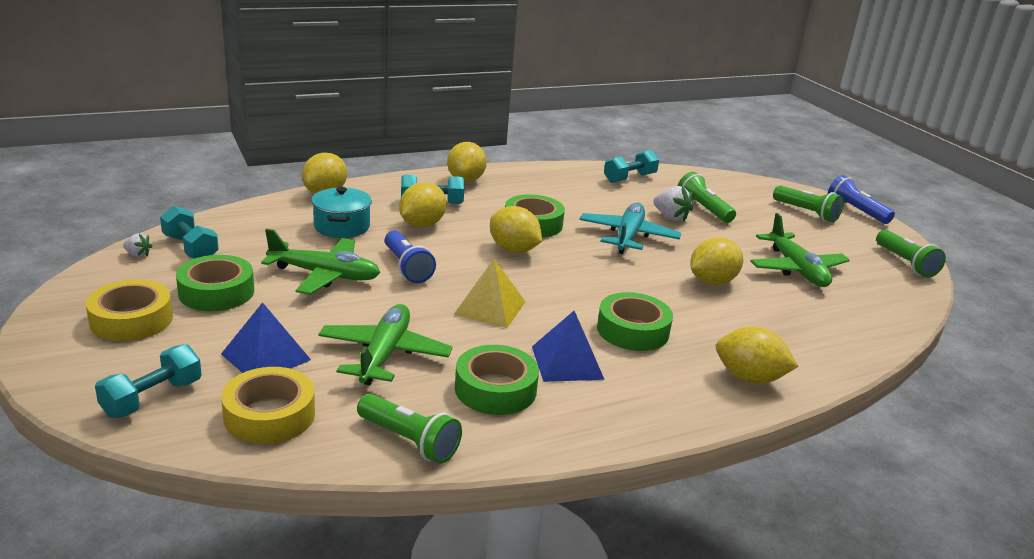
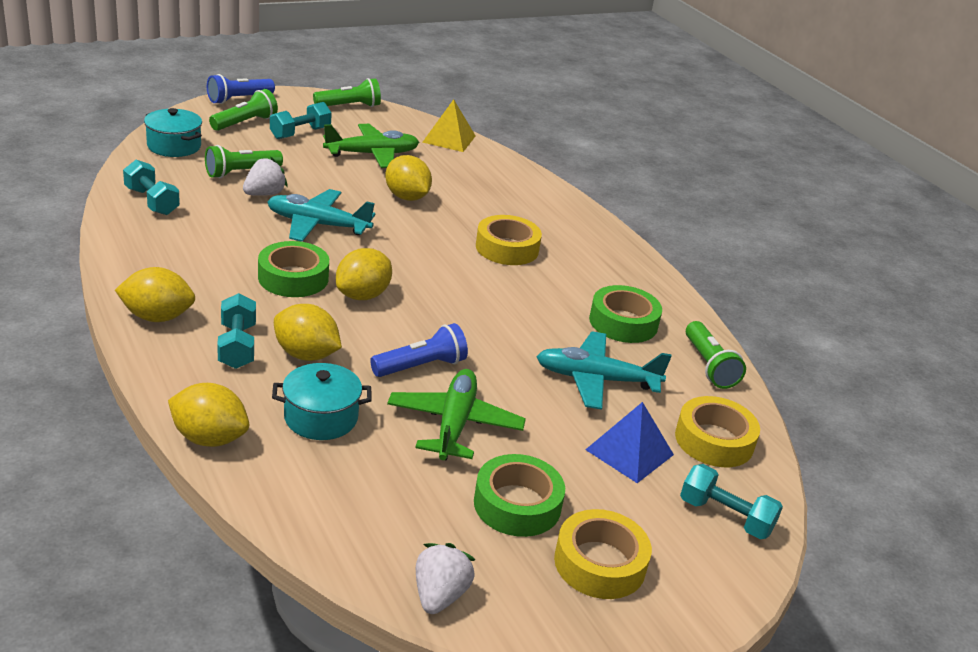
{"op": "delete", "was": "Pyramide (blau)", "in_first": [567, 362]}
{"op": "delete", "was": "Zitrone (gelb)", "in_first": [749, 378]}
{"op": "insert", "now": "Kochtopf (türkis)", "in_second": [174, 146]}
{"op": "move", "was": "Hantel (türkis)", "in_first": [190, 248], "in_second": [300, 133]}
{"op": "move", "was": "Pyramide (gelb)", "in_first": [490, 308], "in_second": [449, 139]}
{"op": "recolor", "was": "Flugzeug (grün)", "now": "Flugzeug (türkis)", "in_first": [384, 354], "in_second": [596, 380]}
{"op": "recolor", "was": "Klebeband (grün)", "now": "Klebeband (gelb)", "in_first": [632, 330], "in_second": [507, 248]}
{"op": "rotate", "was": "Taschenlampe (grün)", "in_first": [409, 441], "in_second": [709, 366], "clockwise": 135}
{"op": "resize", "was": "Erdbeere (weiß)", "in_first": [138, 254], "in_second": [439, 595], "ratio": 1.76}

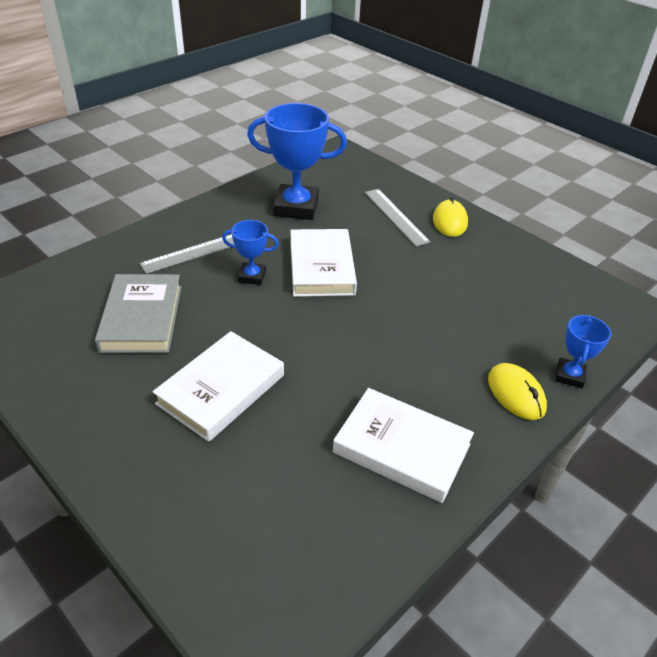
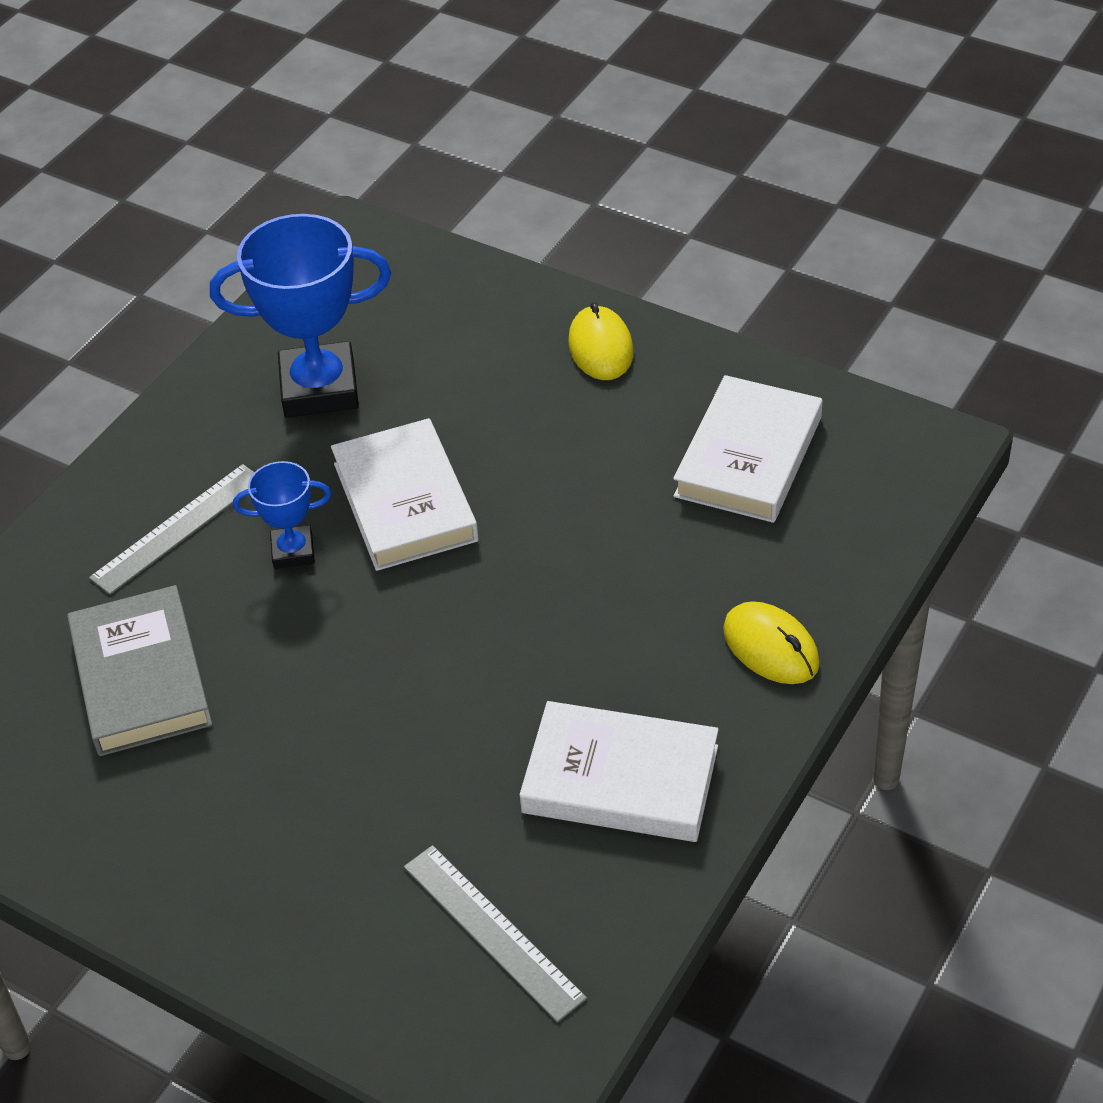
{"op": "delete", "was": "Pokal (blau)", "in_first": [569, 375]}
{"op": "move", "was": "Buch (weiß)", "in_first": [221, 389], "in_second": [748, 457]}
{"op": "move", "was": "Lineal (grau)", "in_first": [395, 216], "in_second": [492, 931]}

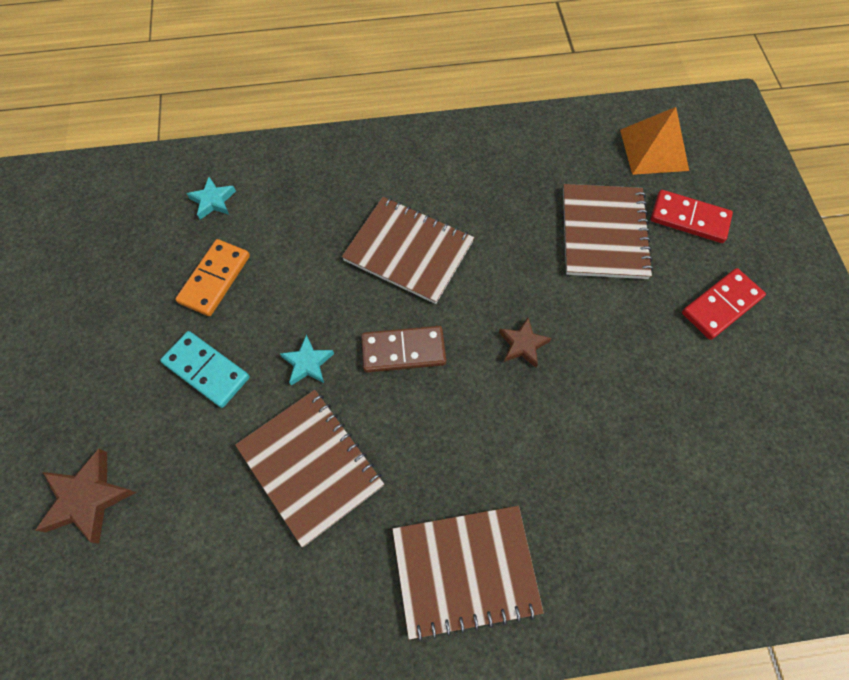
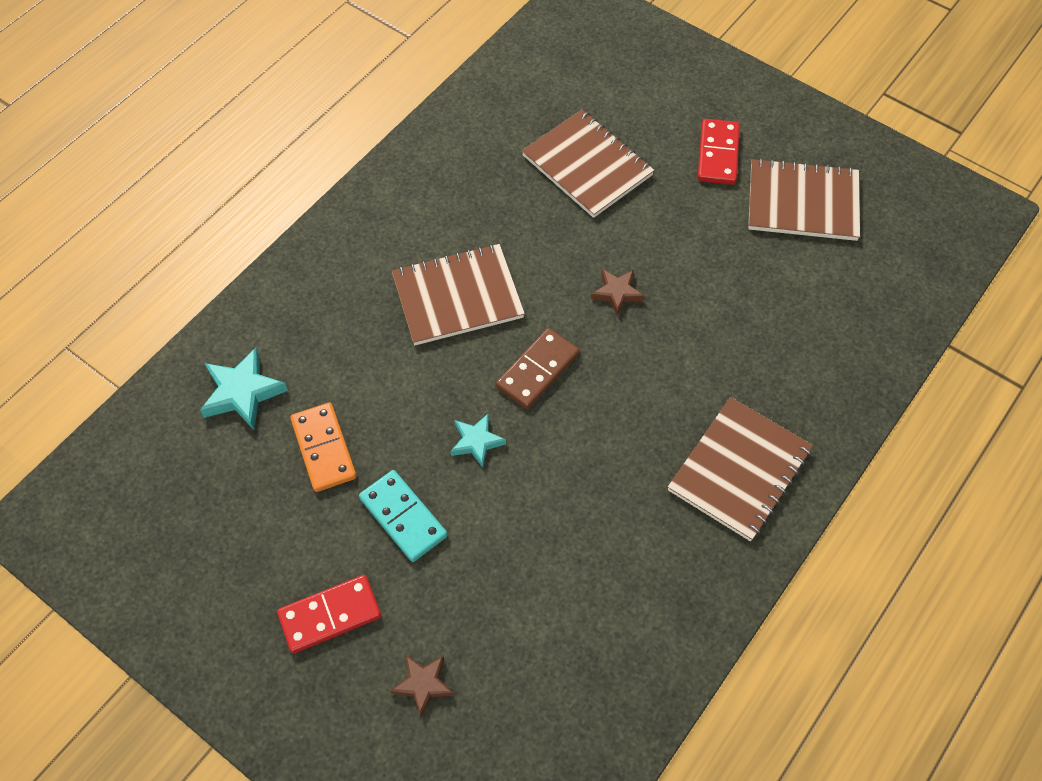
{"op": "delete", "was": "Pyramide (orange)", "in_first": [653, 150]}
{"op": "move", "was": "Notizbuch (braun)", "in_first": [310, 466], "in_second": [802, 202]}
{"op": "move", "was": "Dominostein (rot)", "in_first": [689, 219], "in_second": [330, 615]}
{"op": "rotate", "was": "Dominostein (türkis)", "in_first": [206, 370], "in_second": [403, 517], "clockwise": 60}
{"op": "resize", "was": "Stern (braun)", "in_first": [88, 498], "in_second": [423, 684], "ratio": 0.64}
{"op": "resize", "was": "Stern (türkis)", "in_first": [213, 201], "in_second": [242, 392], "ratio": 1.57}

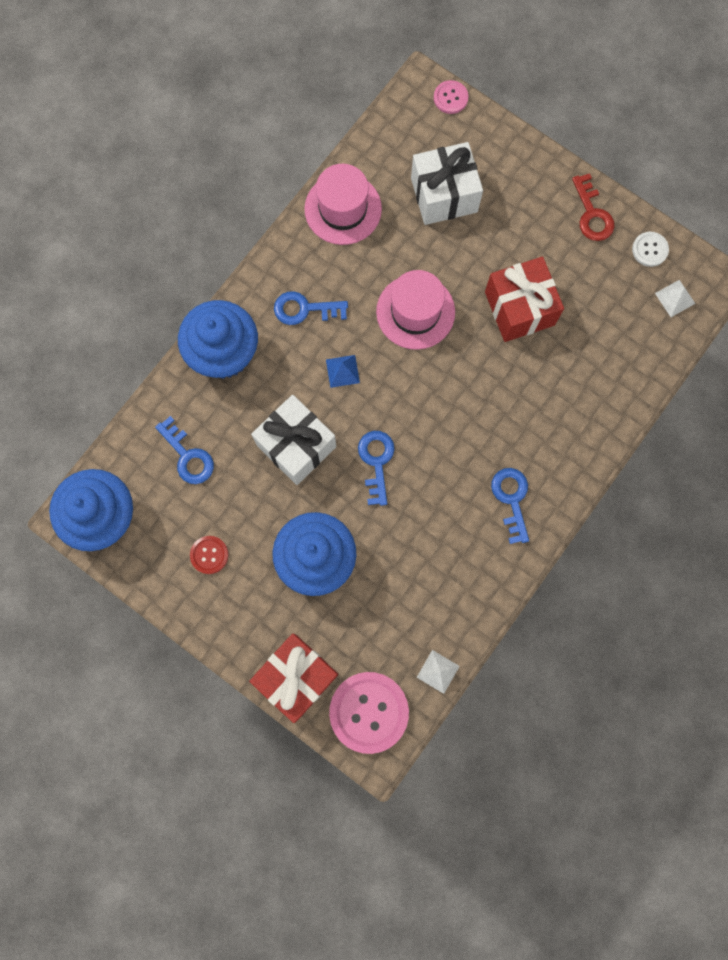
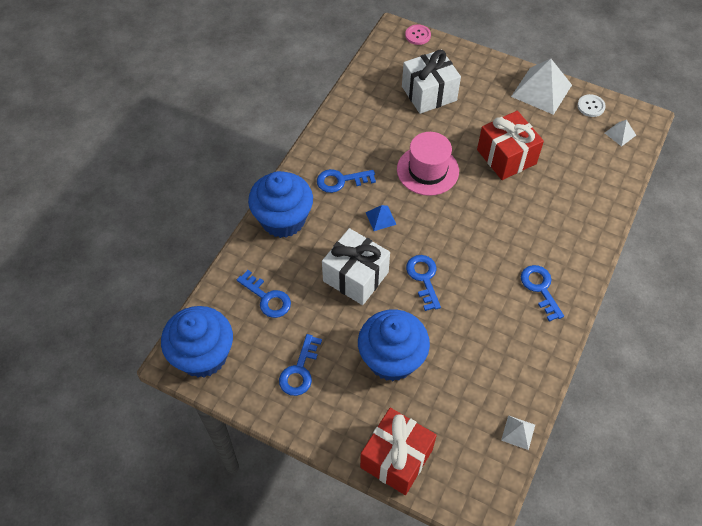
{"op": "delete", "was": "Hut (rosa)", "in_first": [343, 209]}
{"op": "delete", "was": "Knopf (rosa)", "in_first": [369, 712]}
{"op": "replace", "was": "Knopf (rot)", "now": "Schlüssel (blau)", "in_first": [209, 555], "in_second": [299, 371]}
{"op": "replace", "was": "Schlüssel (rot)", "now": "Pyramide (weiß)", "in_first": [592, 214], "in_second": [541, 90]}

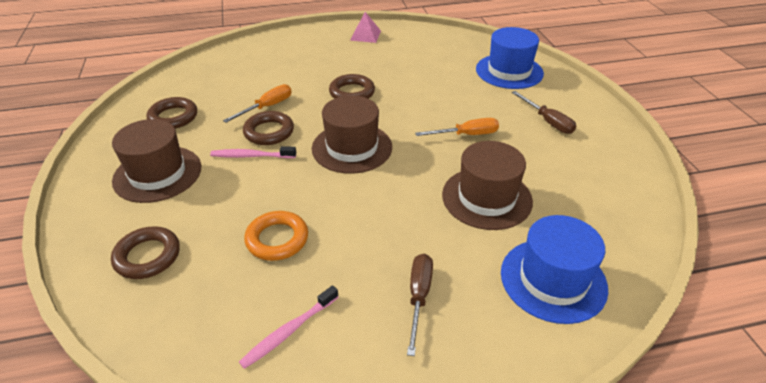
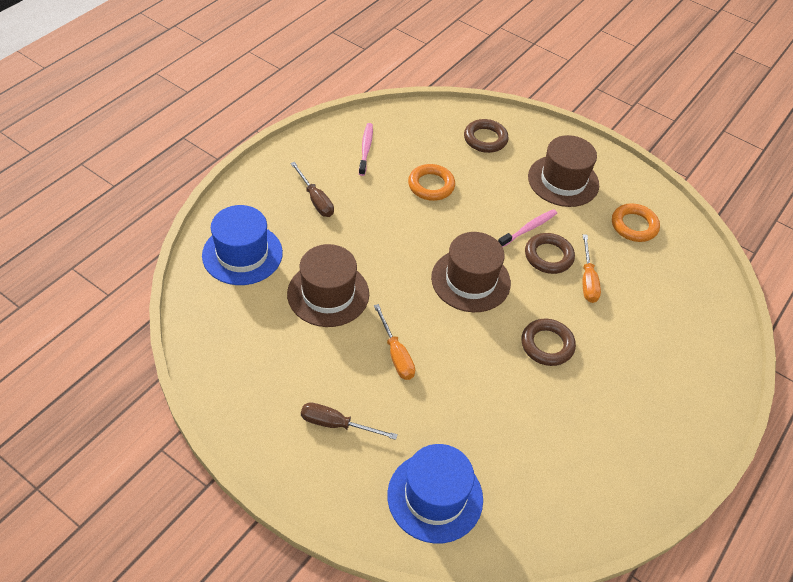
{"op": "delete", "was": "Pyramide (rosa)", "in_first": [365, 35]}
{"op": "recolor", "was": "Ring (braun)", "now": "Ring (orange)", "in_first": [173, 117], "in_second": [634, 226]}
{"op": "rotate", "was": "Schraubenzieher (orange)", "in_first": [466, 135], "in_second": [396, 354], "clockwise": -60}

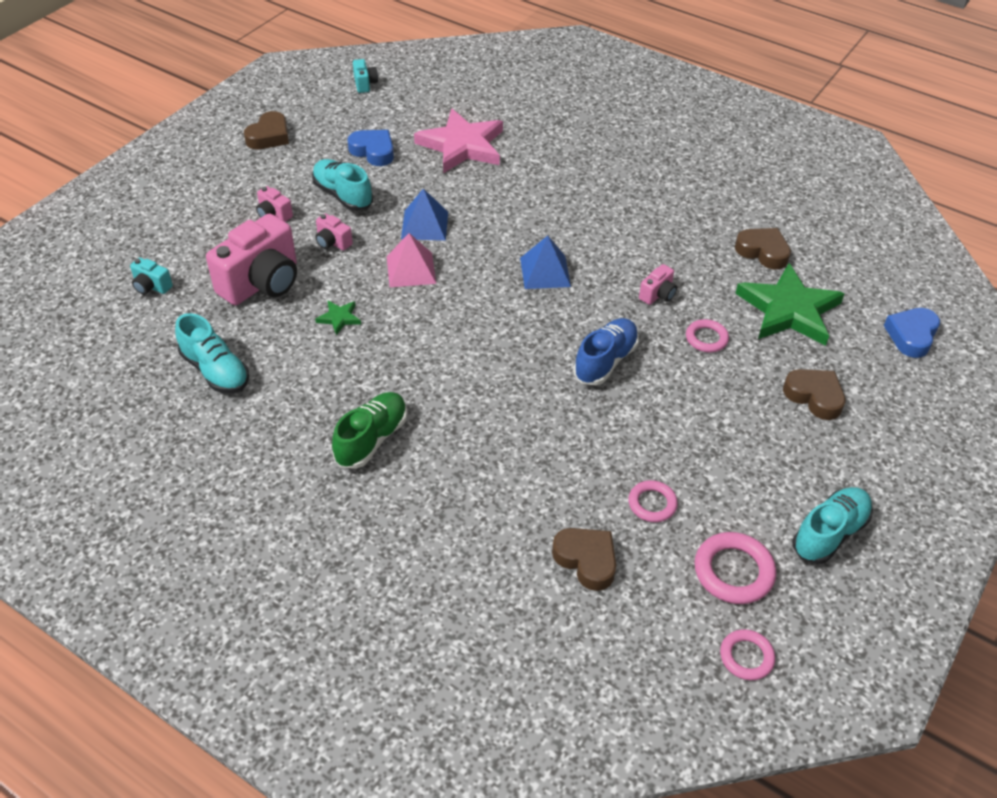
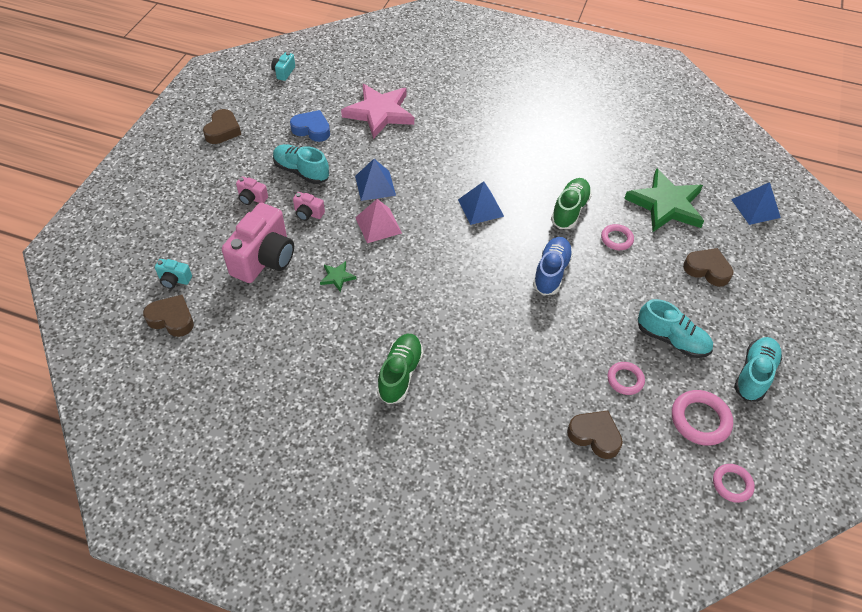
{"op": "move", "was": "Schuh (türkis)", "in_first": [215, 371], "in_second": [671, 339]}
{"op": "move", "was": "Herz (braun)", "in_first": [763, 252], "in_second": [172, 319]}
{"op": "replace", "was": "Kamera (rosa)", "now": "Schuh (grün)", "in_first": [657, 295], "in_second": [569, 210]}
{"op": "replace", "was": "Herz (blau)", "now": "Pyramide (blau)", "in_first": [911, 335], "in_second": [755, 208]}
{"op": "rotate", "was": "Kamera (türkis)", "in_first": [365, 84], "in_second": [283, 72], "clockwise": -135}

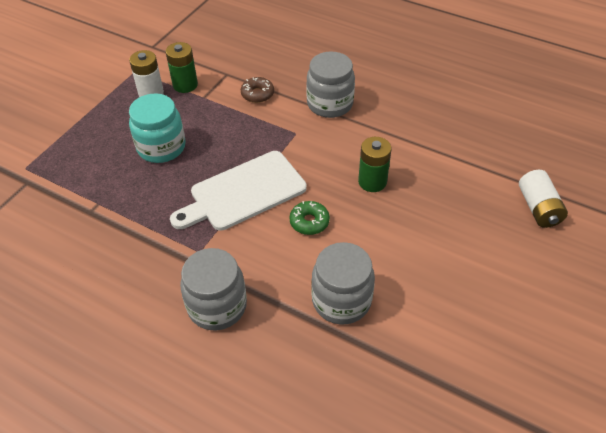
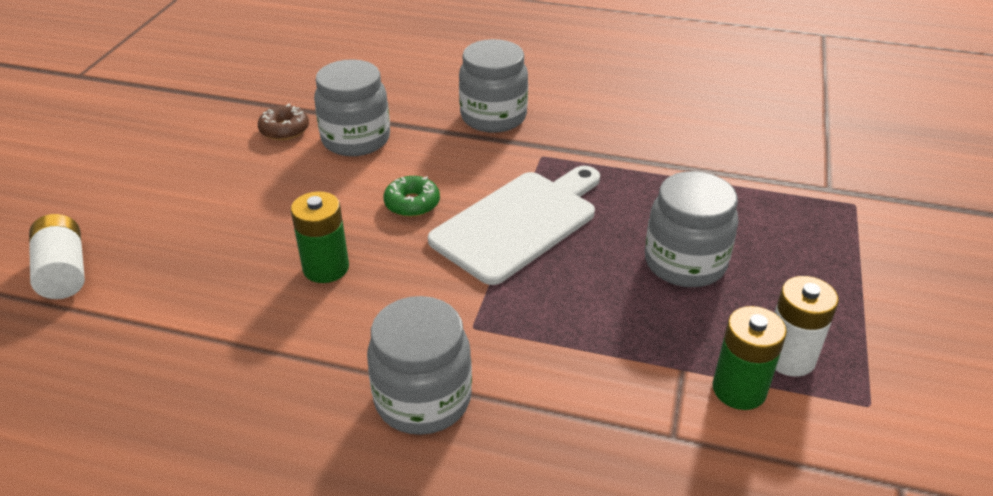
{"op": "move", "was": "Donut (braun)", "in_first": [257, 94], "in_second": [284, 130]}
{"op": "recolor", "was": "Einmachglas (türkis)", "now": "Einmachglas (grau)", "in_first": [161, 147], "in_second": [685, 263]}

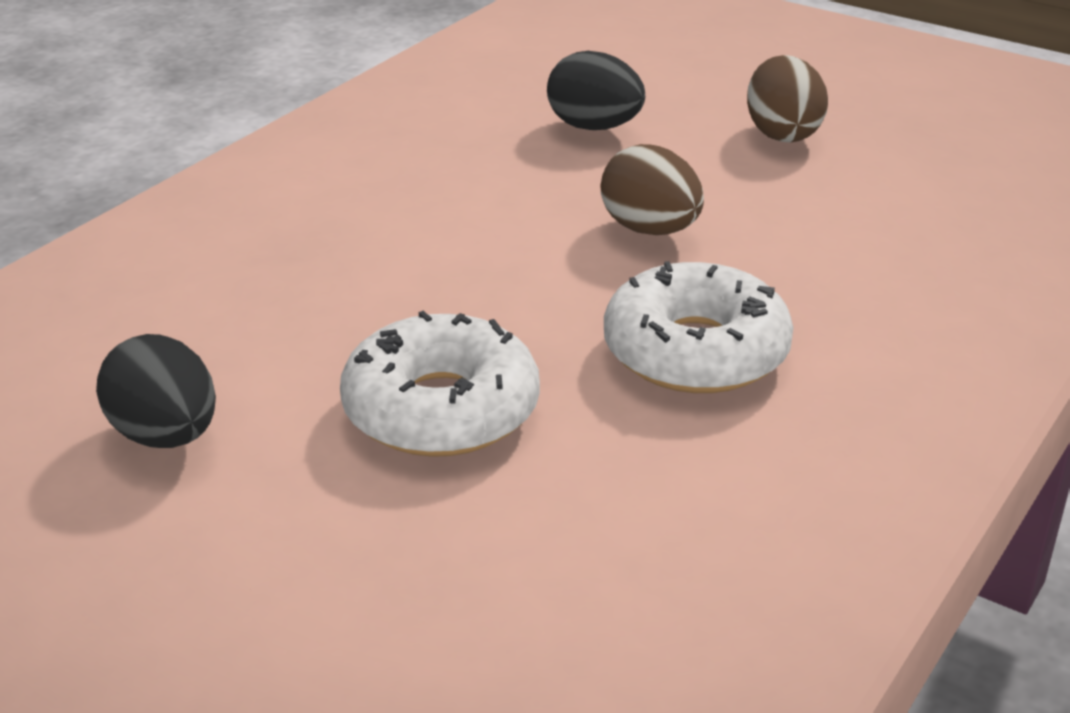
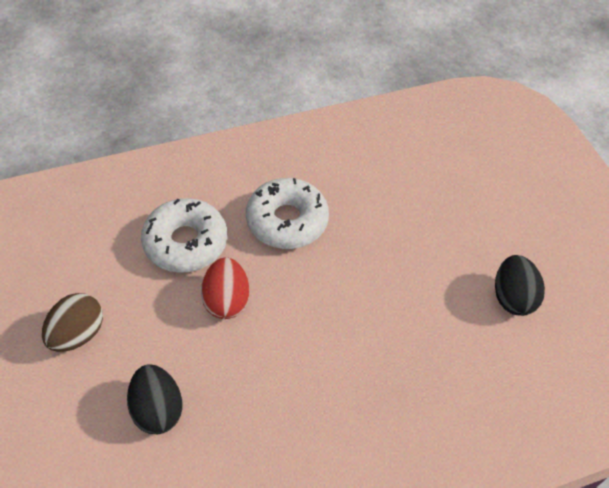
{"op": "move", "was": "Donut (weiß)", "in_first": [441, 409], "in_second": [185, 243]}
{"op": "recolor", "was": "Ei (braun)", "now": "Ei (rot)", "in_first": [650, 230], "in_second": [226, 300]}

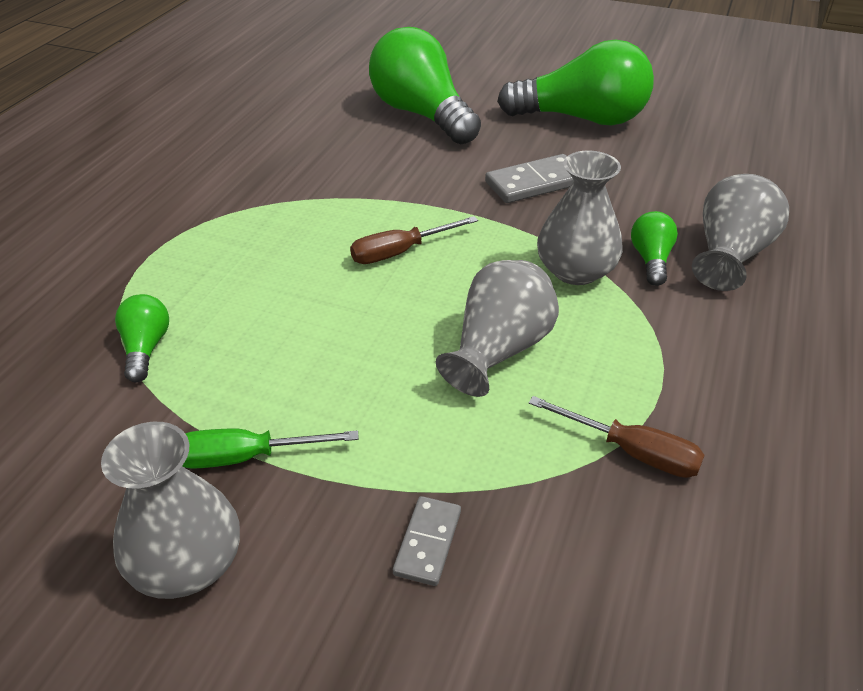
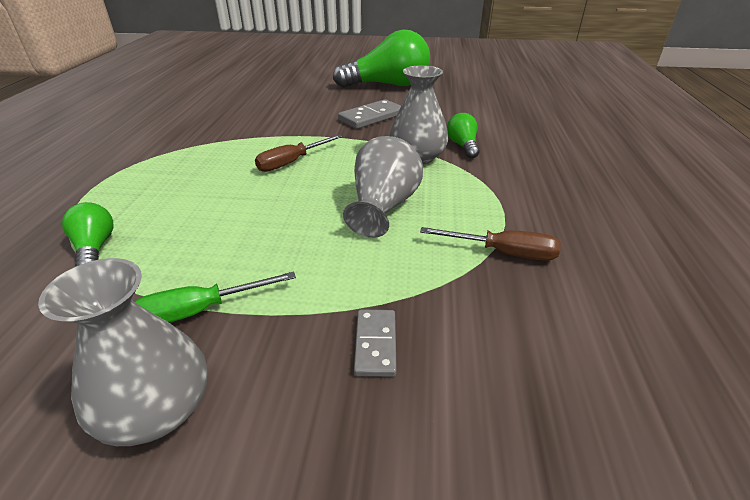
{"op": "delete", "was": "Glühbirne (grün)", "in_first": [422, 114]}
{"op": "delete", "was": "Vase (grau)", "in_first": [729, 256]}

